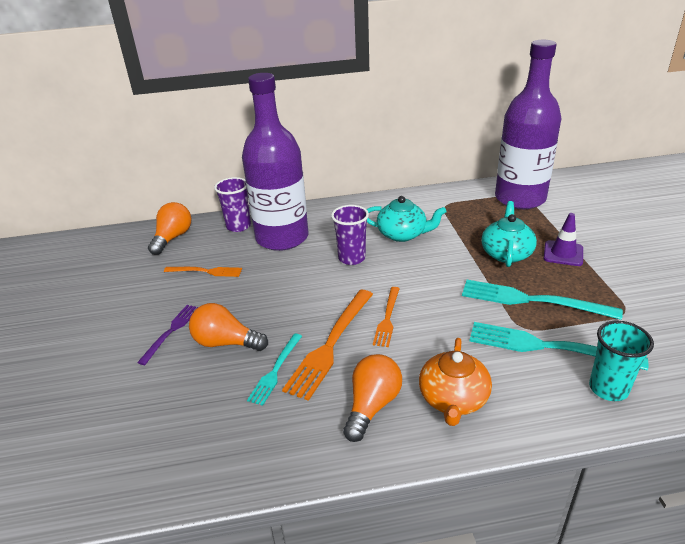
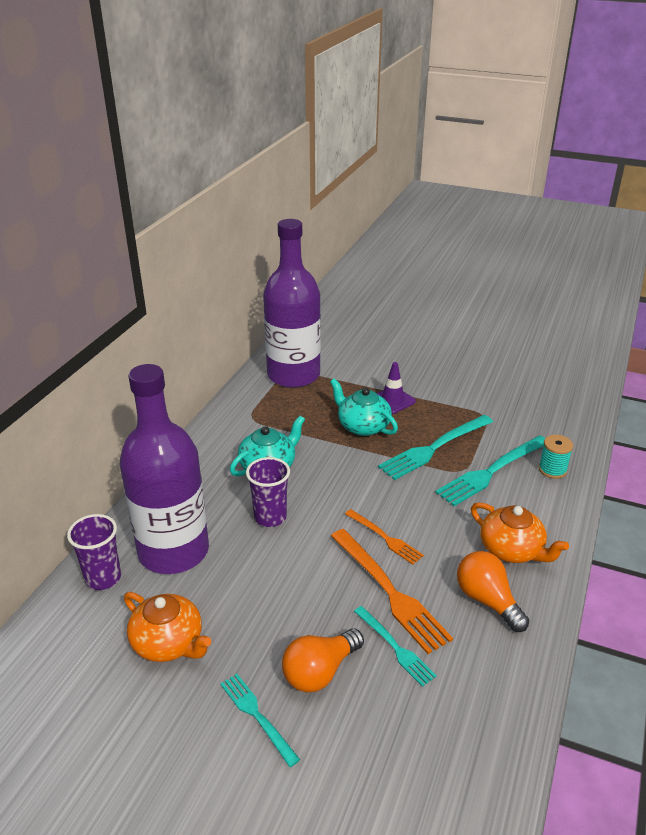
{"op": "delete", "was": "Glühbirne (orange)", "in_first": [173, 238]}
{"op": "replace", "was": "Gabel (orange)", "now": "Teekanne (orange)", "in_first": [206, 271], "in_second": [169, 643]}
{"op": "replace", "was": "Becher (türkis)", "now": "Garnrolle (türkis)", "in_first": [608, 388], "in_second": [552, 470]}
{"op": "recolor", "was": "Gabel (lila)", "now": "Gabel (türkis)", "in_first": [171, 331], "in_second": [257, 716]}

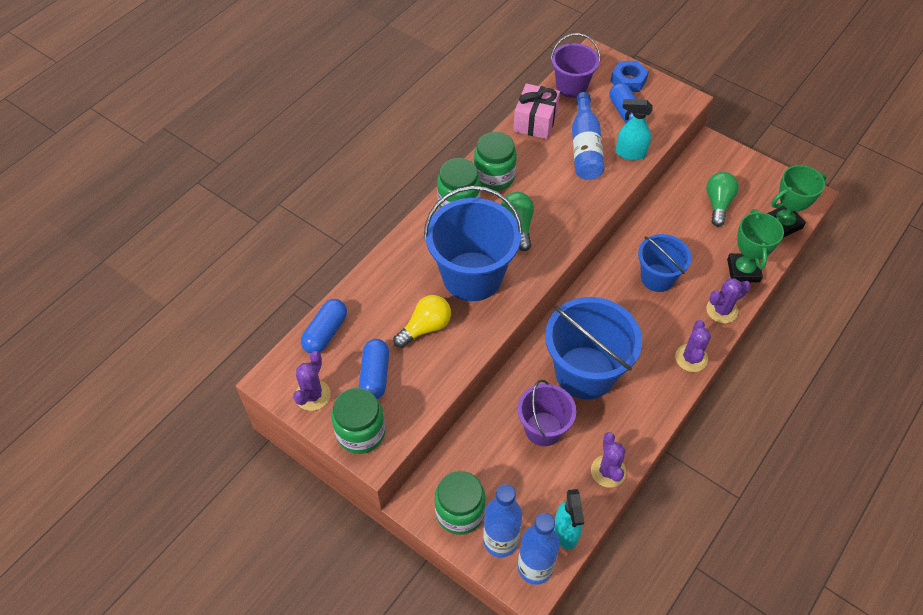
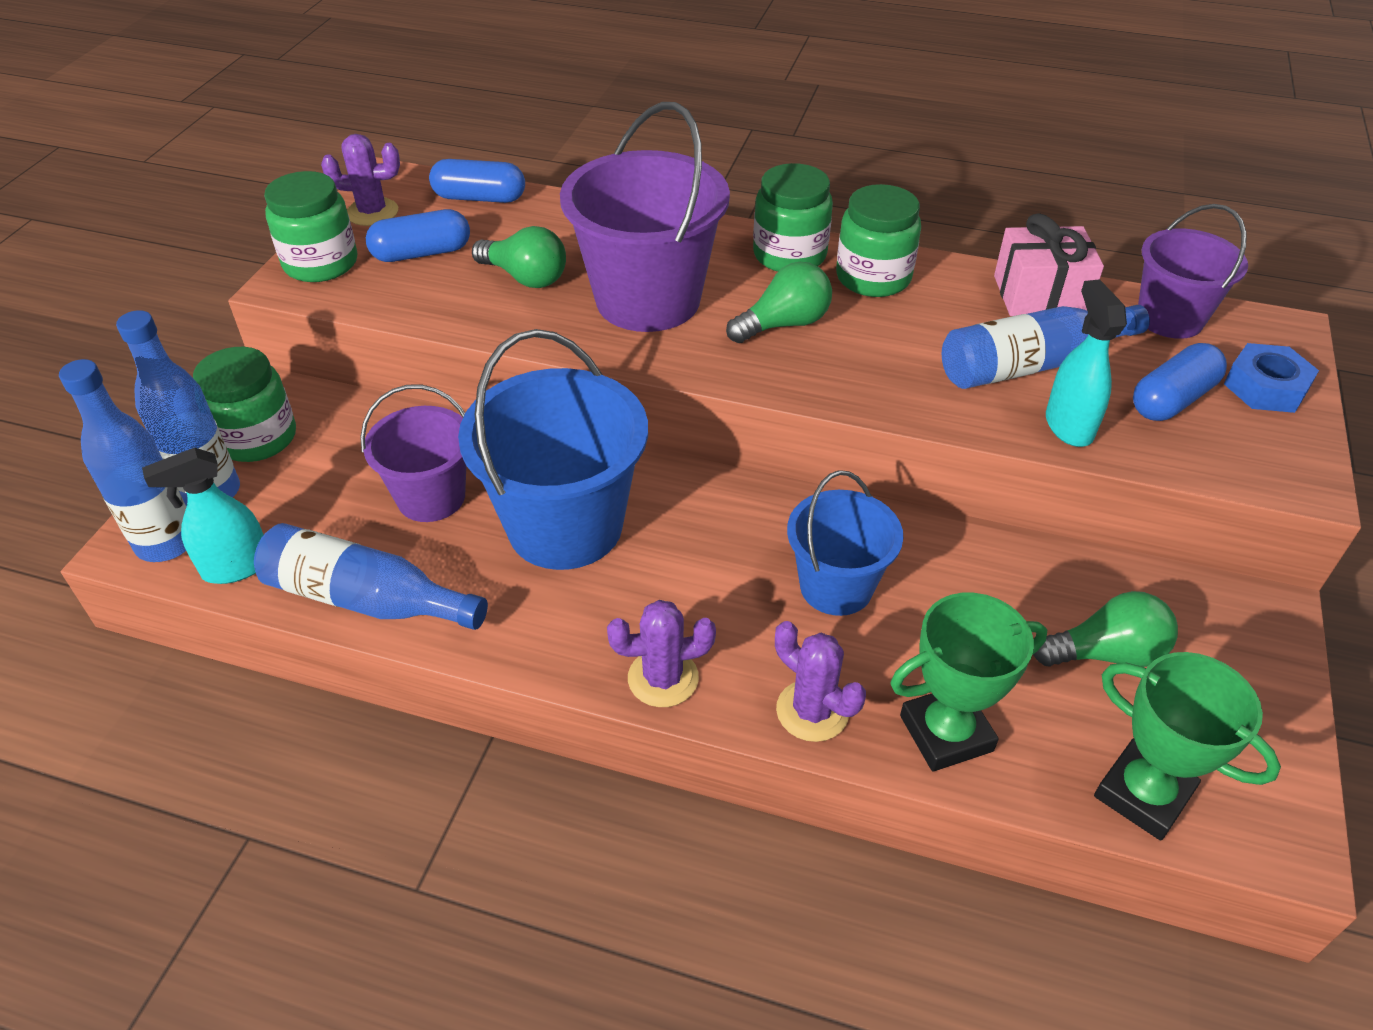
{"op": "replace", "was": "Kaktus (lila)", "now": "Flasche (blau)", "in_first": [608, 471], "in_second": [366, 599]}
{"op": "recolor", "was": "Glühbirne (gelb)", "now": "Glühbirne (grün)", "in_first": [425, 327], "in_second": [525, 277]}
{"op": "recolor", "was": "Eimer (blau)", "now": "Eimer (lila)", "in_first": [472, 276], "in_second": [648, 300]}

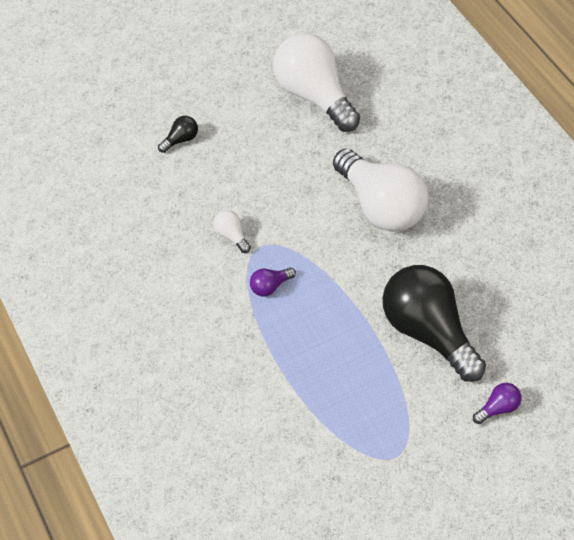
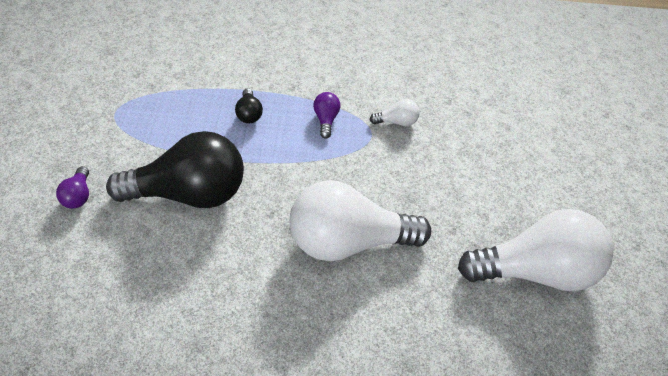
{"op": "move", "was": "Glühbirne (schwarz)", "in_first": [180, 140], "in_second": [249, 114]}

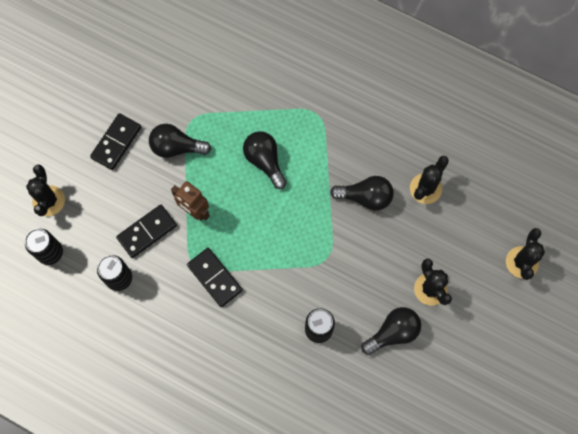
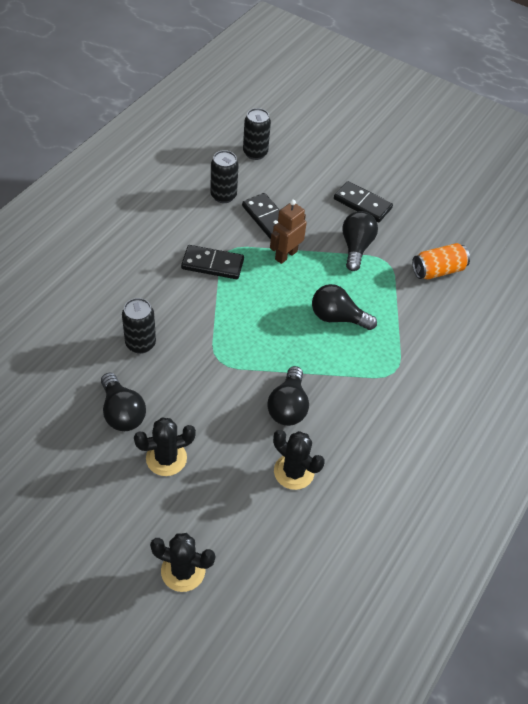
{"op": "delete", "was": "Kaktus (schwarz)", "in_first": [48, 201]}
{"op": "insert", "now": "Dose (orange)", "in_second": [438, 270]}
{"op": "rotate", "was": "Dominostein (schwarz)", "in_first": [215, 278], "in_second": [212, 264], "clockwise": 45}
{"op": "rotate", "was": "Glühbirne (schwarz)", "in_first": [264, 161], "in_second": [337, 317], "clockwise": -135}

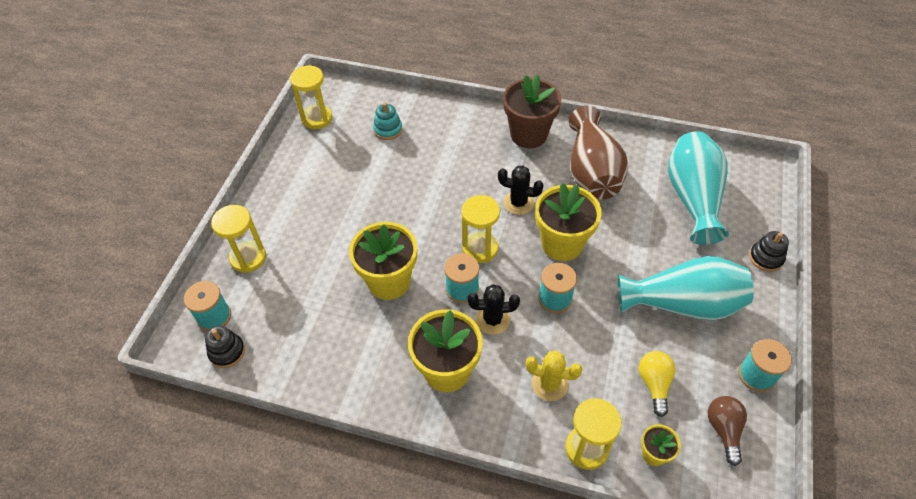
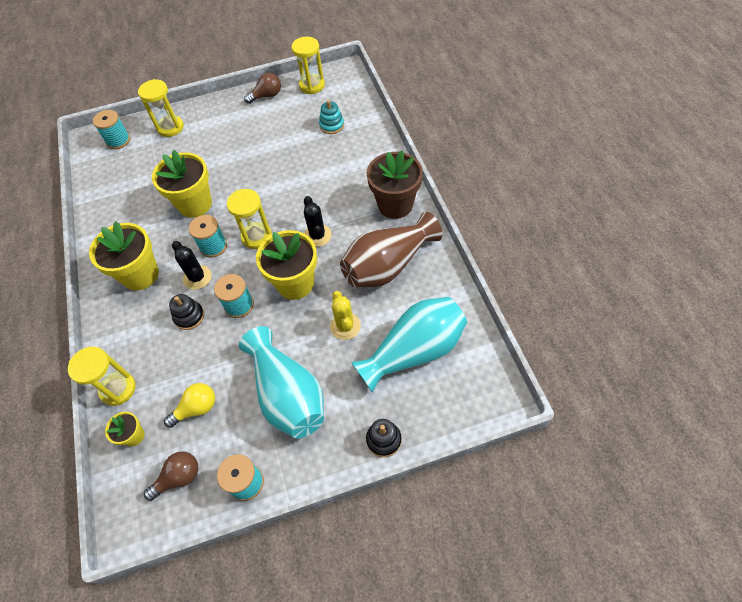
{"op": "insert", "now": "Glühbirne (braun)", "in_second": [267, 96]}
{"op": "move", "was": "Stapelspielzeug (schwarz)", "in_first": [227, 352], "in_second": [189, 316]}
{"op": "move", "was": "Kaktus (gelb)", "in_first": [549, 384], "in_second": [345, 326]}

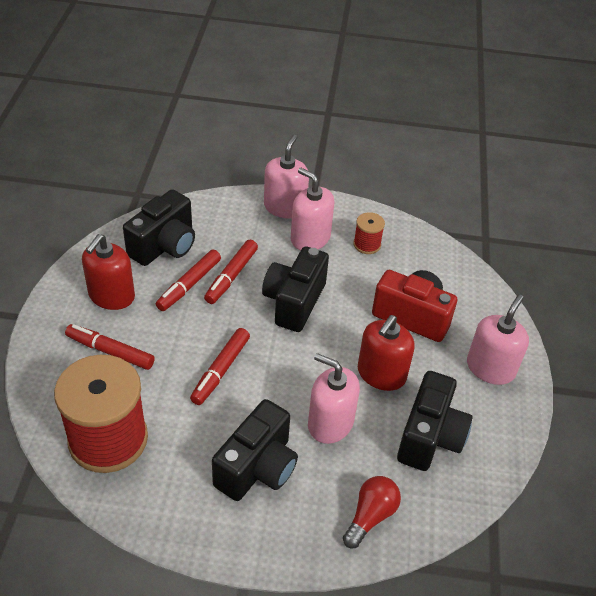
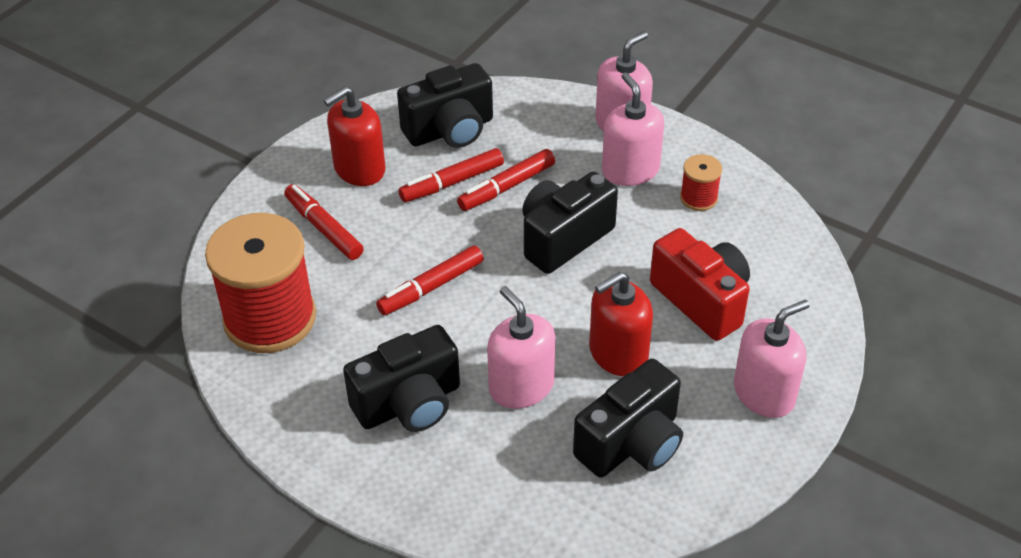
{"op": "delete", "was": "Glühbirne (rot)", "in_first": [370, 516]}

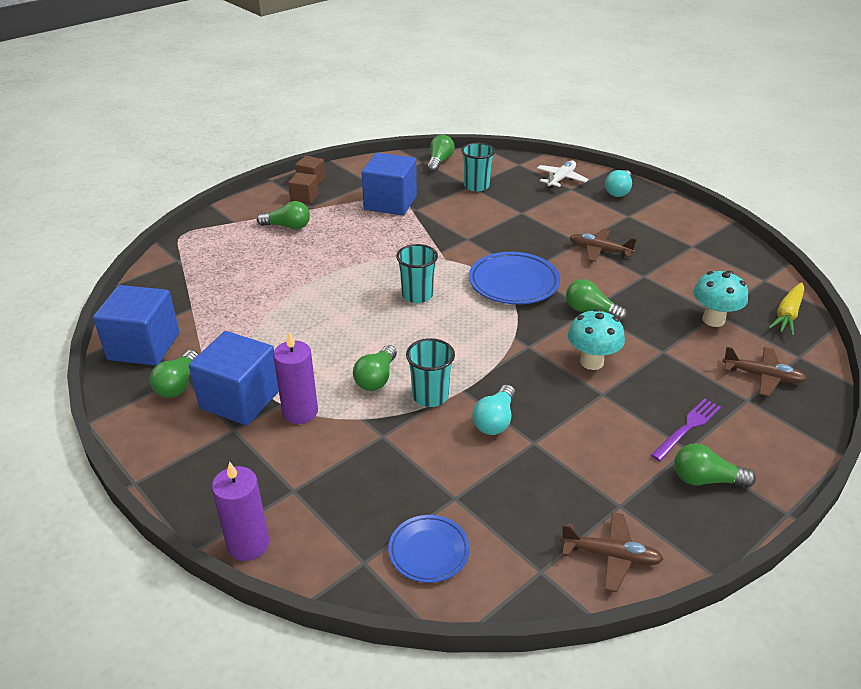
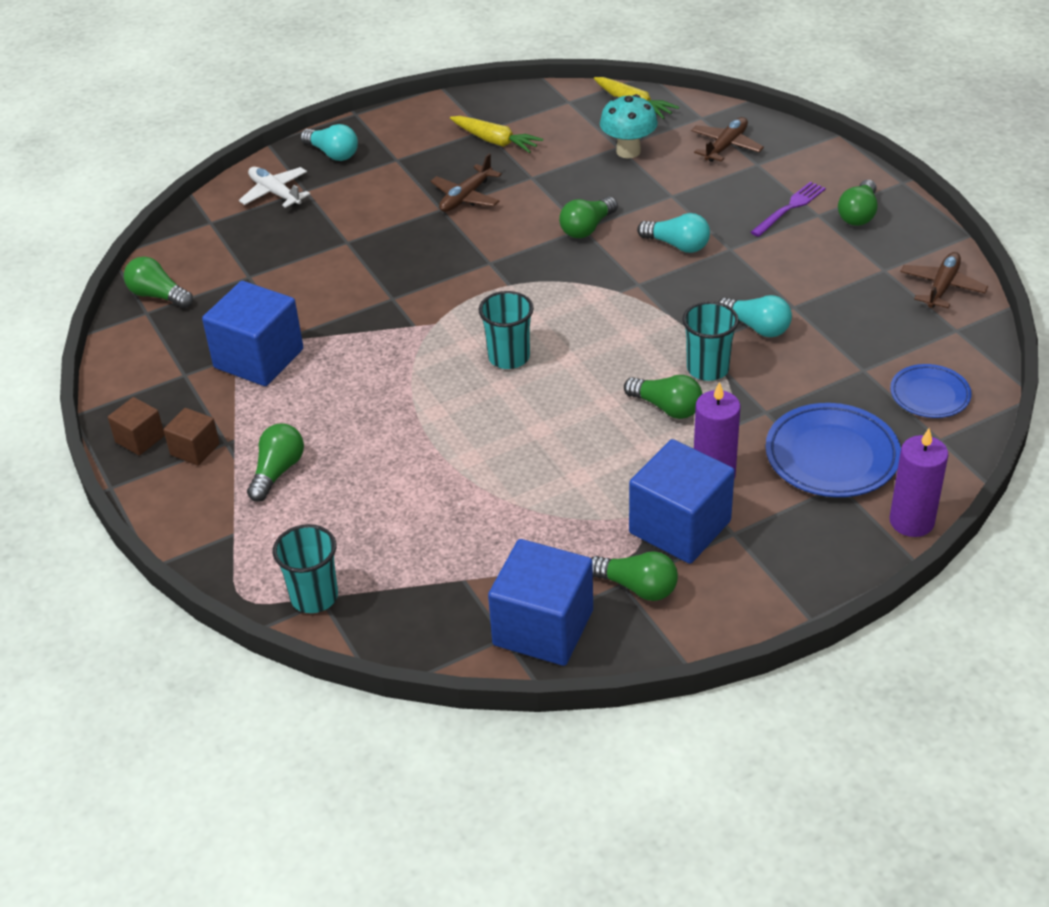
{"op": "insert", "now": "Karotte (gelb)", "in_second": [495, 141]}
{"op": "move", "was": "Becher (türkis)", "in_first": [476, 186], "in_second": [314, 597]}
{"op": "move", "was": "Teller (blau)", "in_first": [513, 283], "in_second": [831, 456]}
{"op": "replace", "was": "Pilz (türkis)", "now": "Glühbirne (türkis)", "in_first": [591, 362], "in_second": [677, 245]}
{"op": "rotate", "was": "Gabel (lila)", "in_first": [687, 428], "in_second": [790, 208], "clockwise": 75}

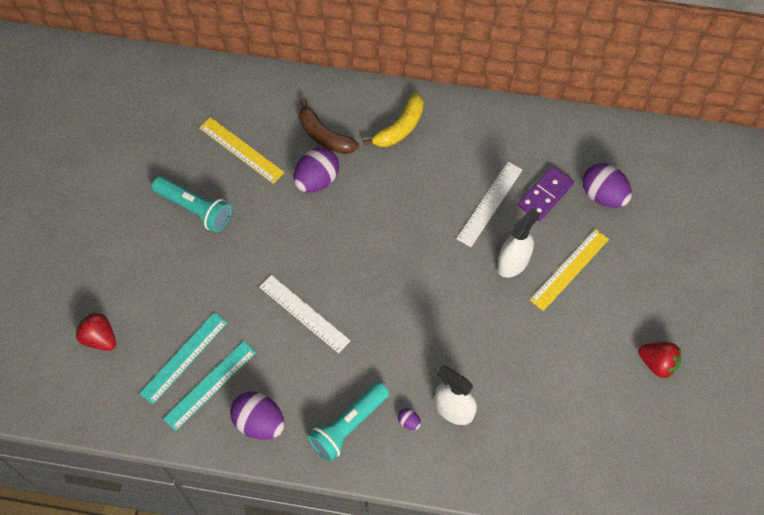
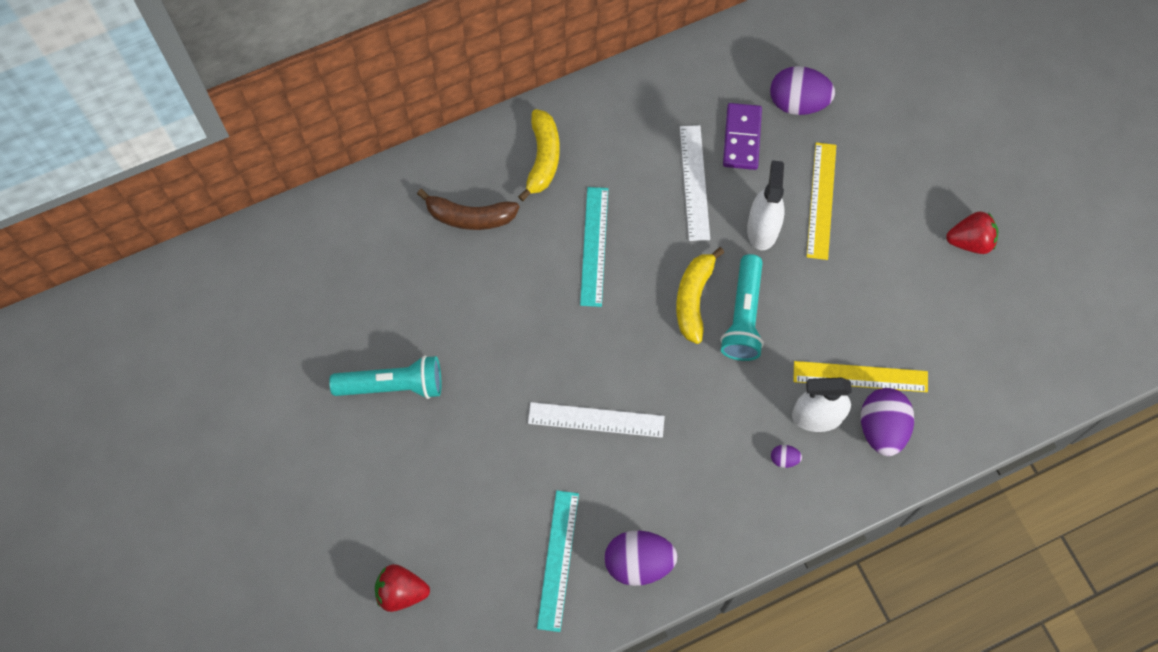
{"op": "insert", "now": "Banane (gelb)", "in_second": [693, 299]}
{"op": "move", "was": "Lineal (türkis)", "in_first": [184, 357], "in_second": [594, 246]}
{"op": "move", "was": "Lineal (gelb)", "in_first": [241, 150], "in_second": [860, 377]}
{"op": "move", "was": "Ei (lila)", "in_first": [317, 180], "in_second": [881, 428]}
{"op": "move", "was": "Taschenlampe (türkis)", "in_first": [348, 425], "in_second": [743, 316]}

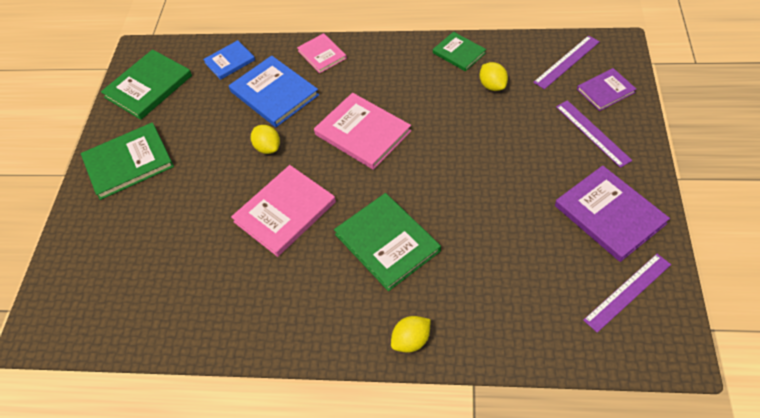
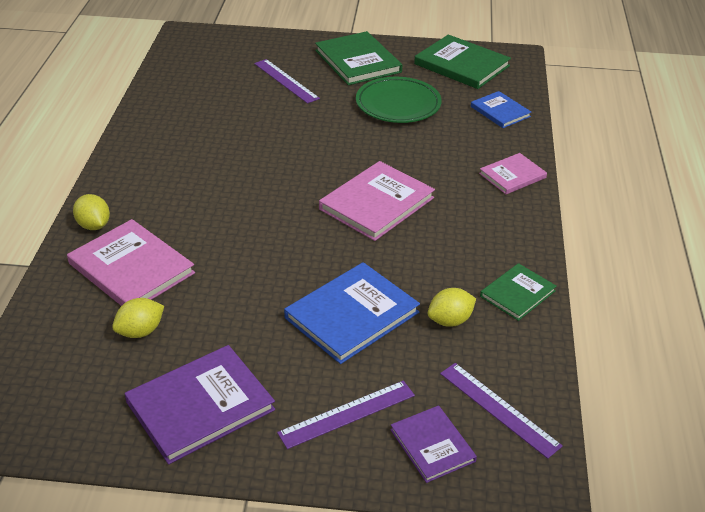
{"op": "delete", "was": "Buch (grün)", "in_first": [387, 242]}
{"op": "insert", "now": "Teller (grün)", "in_second": [398, 104]}
{"op": "move", "was": "Buch (blau)", "in_first": [274, 93], "in_second": [352, 315]}
{"op": "move", "was": "Buch (rosa)", "in_first": [285, 212], "in_second": [131, 268]}
{"op": "move", "was": "Zitrone (gelb)", "in_first": [268, 147], "in_second": [140, 331]}
{"op": "move", "was": "Lineal (lila)", "in_first": [627, 292], "in_second": [286, 81]}

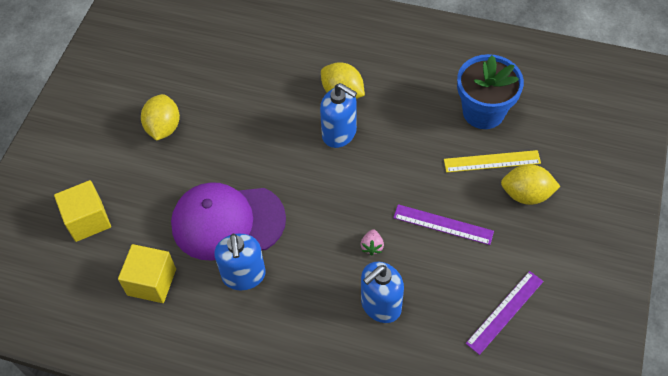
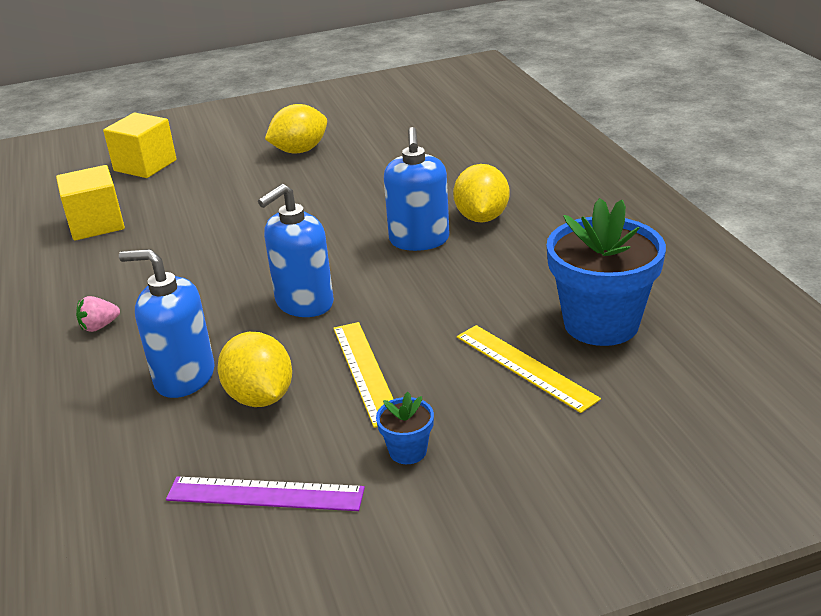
{"op": "delete", "was": "Kappe (lila)", "in_first": [227, 222]}
{"op": "insert", "now": "Blumentopf (blau)", "in_second": [408, 451]}
{"op": "move", "was": "Seifenspender (blau)", "in_first": [244, 275], "in_second": [304, 303]}
{"op": "move", "was": "Erdbeere (rosa)", "in_first": [372, 246], "in_second": [99, 326]}
{"op": "move", "was": "Zitrone (gelb)", "in_first": [526, 194], "in_second": [260, 397]}
{"op": "recolor", "was": "Lineal (lila)", "now": "Lineal (gelb)", "in_first": [443, 224], "in_second": [365, 372]}

